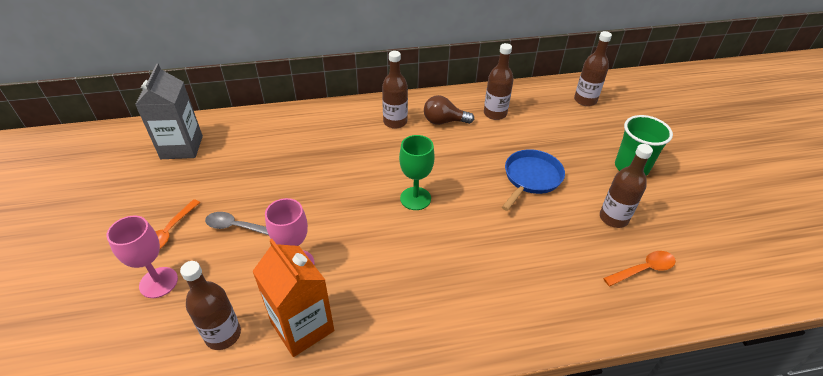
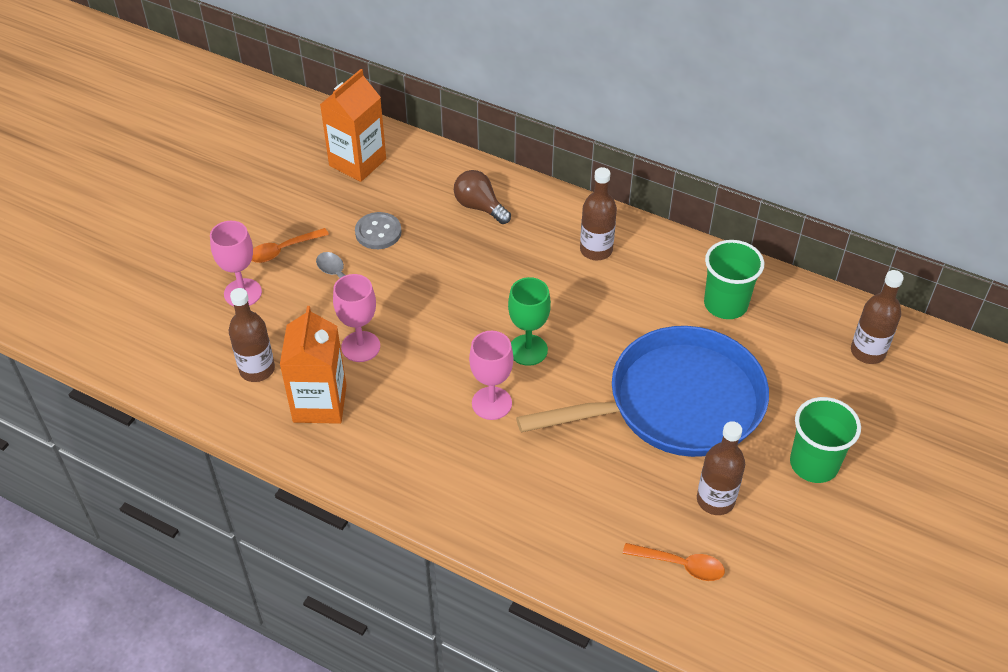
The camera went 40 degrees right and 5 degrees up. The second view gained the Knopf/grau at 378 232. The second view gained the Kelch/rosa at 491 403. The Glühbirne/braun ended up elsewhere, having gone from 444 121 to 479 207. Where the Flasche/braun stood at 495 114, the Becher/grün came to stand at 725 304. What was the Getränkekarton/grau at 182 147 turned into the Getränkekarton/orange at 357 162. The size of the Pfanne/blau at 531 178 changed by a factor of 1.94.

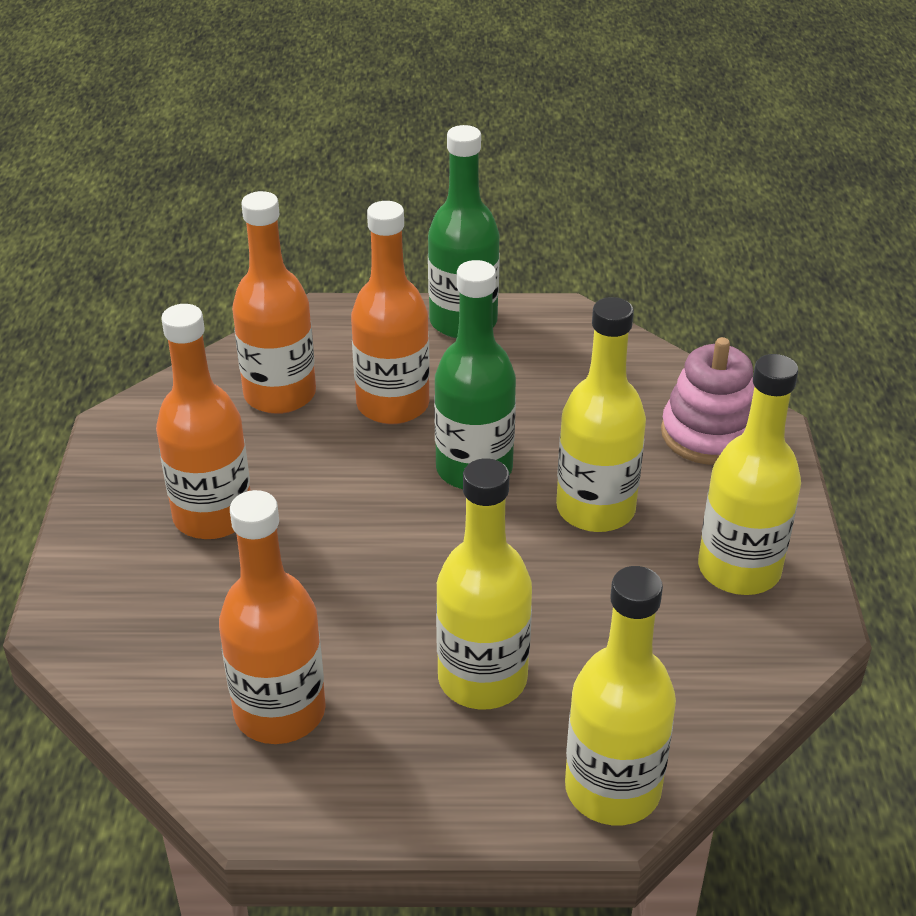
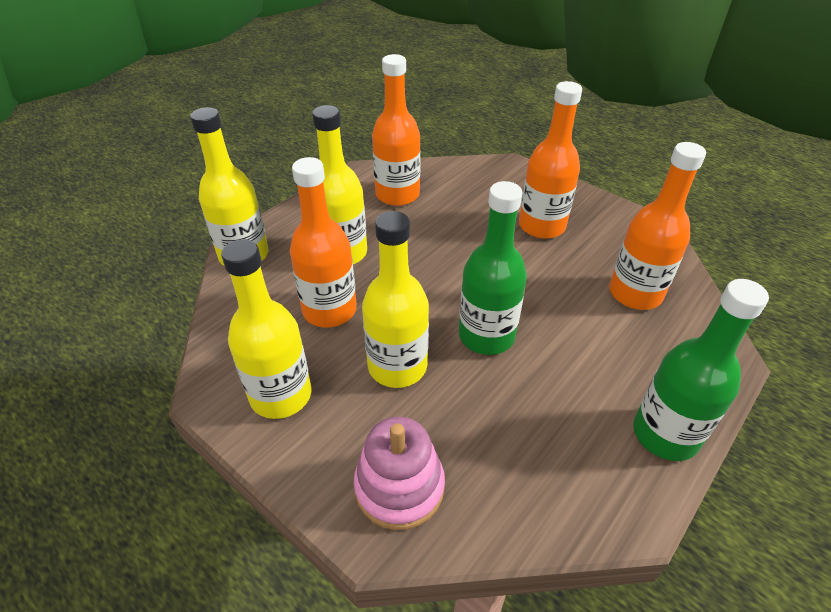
The camera went 130 degrees right and 5 degrees up. The Flasche/orange ended up elsewhere, having gone from 393 405 to 329 310.

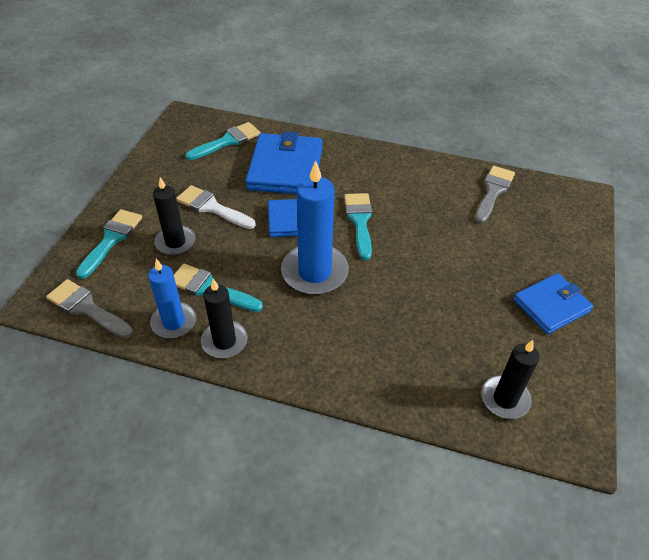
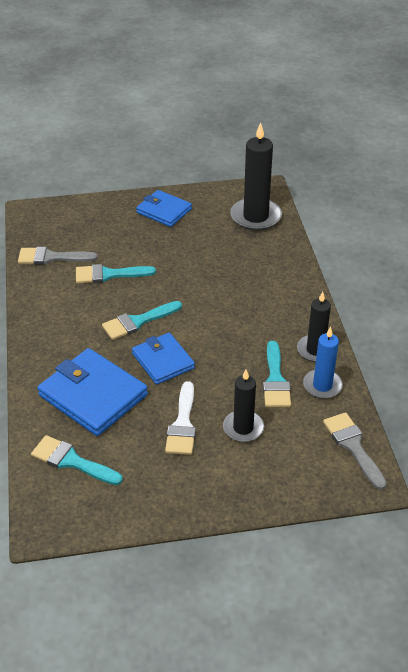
The camera went 115 degrees left and 5 degrees down. The second view lost the Kerze/blau at 314 272. The Pinsel/türkis ended up elsewhere, having gone from 111 239 to 109 274. The Pinsel/grau at 87 308 ended up facing another way, 150 degrees clockwise from before. The Geldbörse/blau at 285 168 ended up facing another way, 60 degrees clockwise from before. The size of the Kerze/schwarz at 505 399 changed by a factor of 1.60.

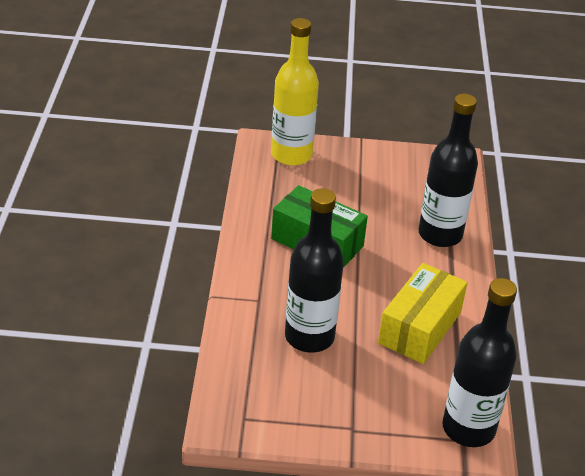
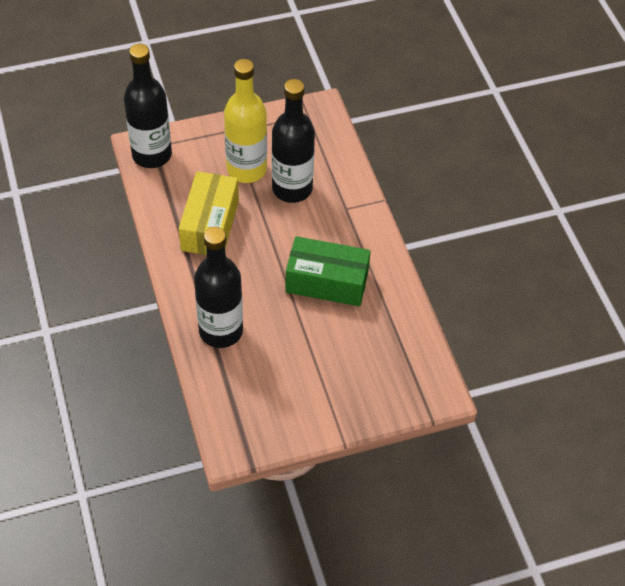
The camera went 160 degrees right and 15 degrees up. The Flasche/gelb ended up elsewhere, having gone from 291 155 to 246 169.

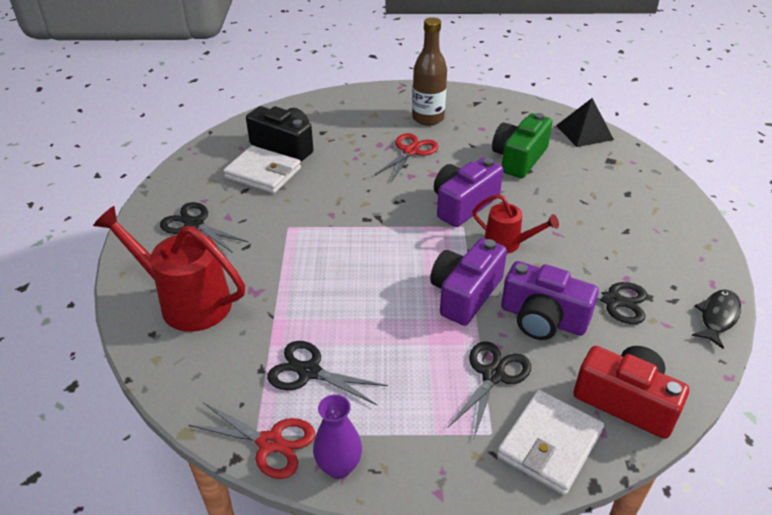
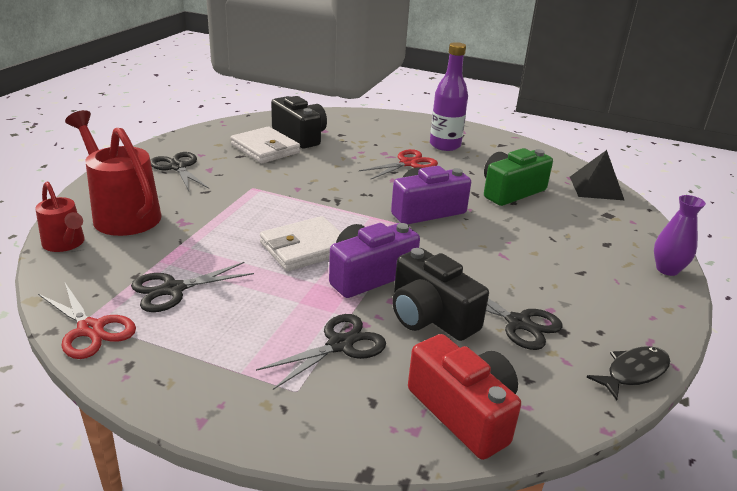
The camera went 20 degrees right and 10 degrees down. The Vase/lila ended up elsewhere, having gone from 339 466 to 667 269. The Gießkanne/rot ended up elsewhere, having gone from 508 243 to 65 244. The Geldbörse/weiß ended up elsewhere, having gone from 549 444 to 305 248. What was the Flasche/braun at 428 118 turned into the Flasche/lila at 445 145. What was the Kamera/lila at 542 318 turned into the Kamera/schwarz at 430 316. The Schere/schwarz at 309 372 ended up facing another way, 75 degrees counterclockwise from before.

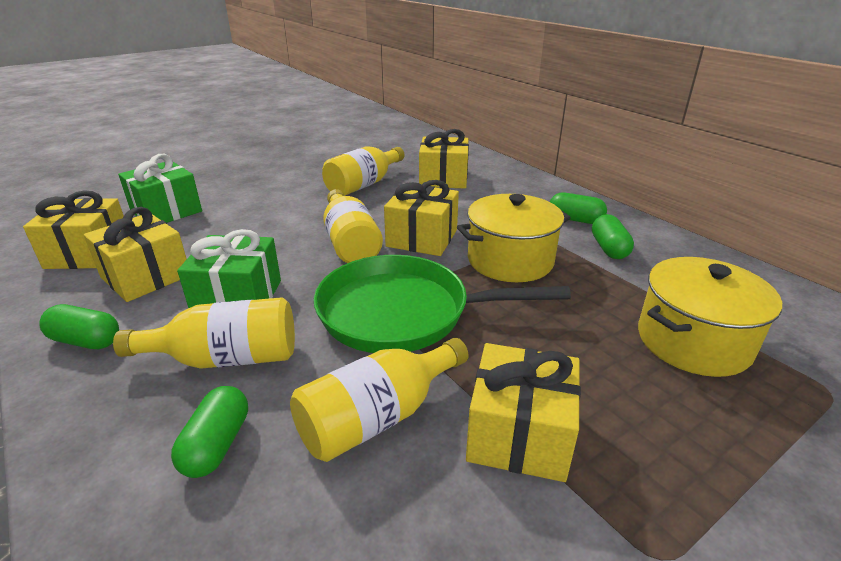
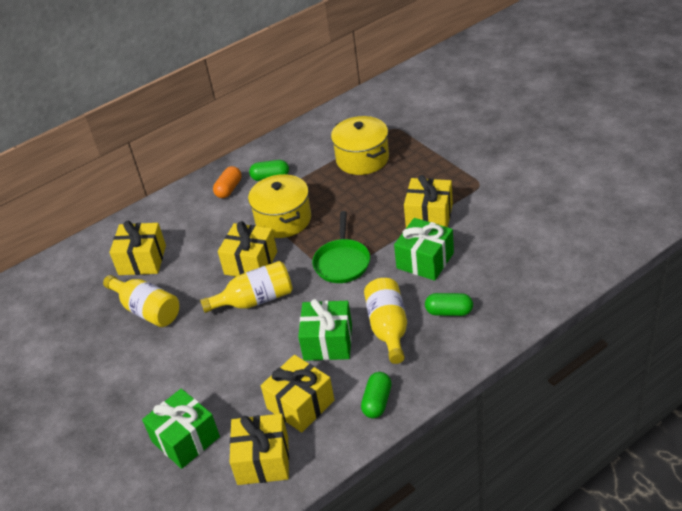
The camera went 85 degrees left and 10 degrees up. Where the Flasche/gelb stood at 378 417, the Geschenk/grün came to stand at 425 260. What was the Kapsel/grün at 575 220 turned into the Kapsel/orange at 229 189. The size of the Pfanne/grün at 402 312 changed by a factor of 0.64.

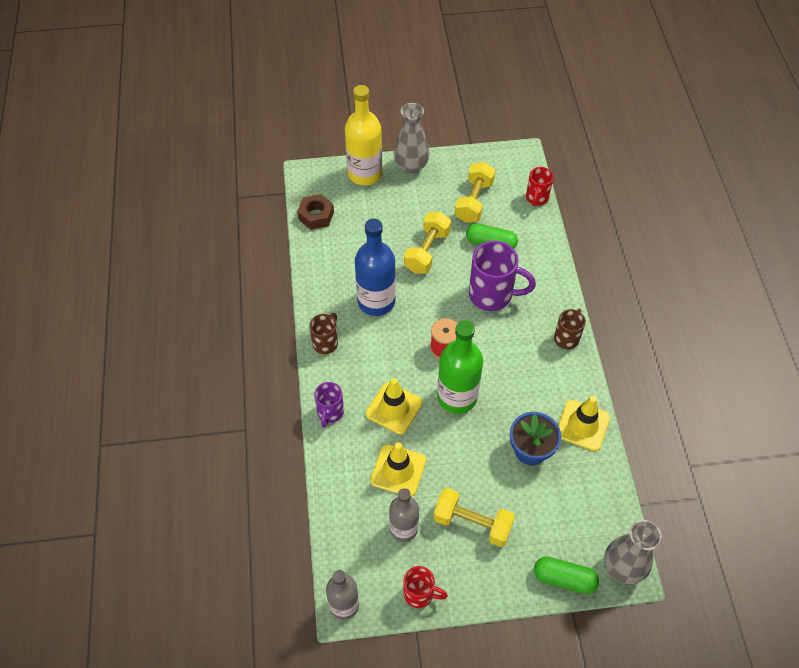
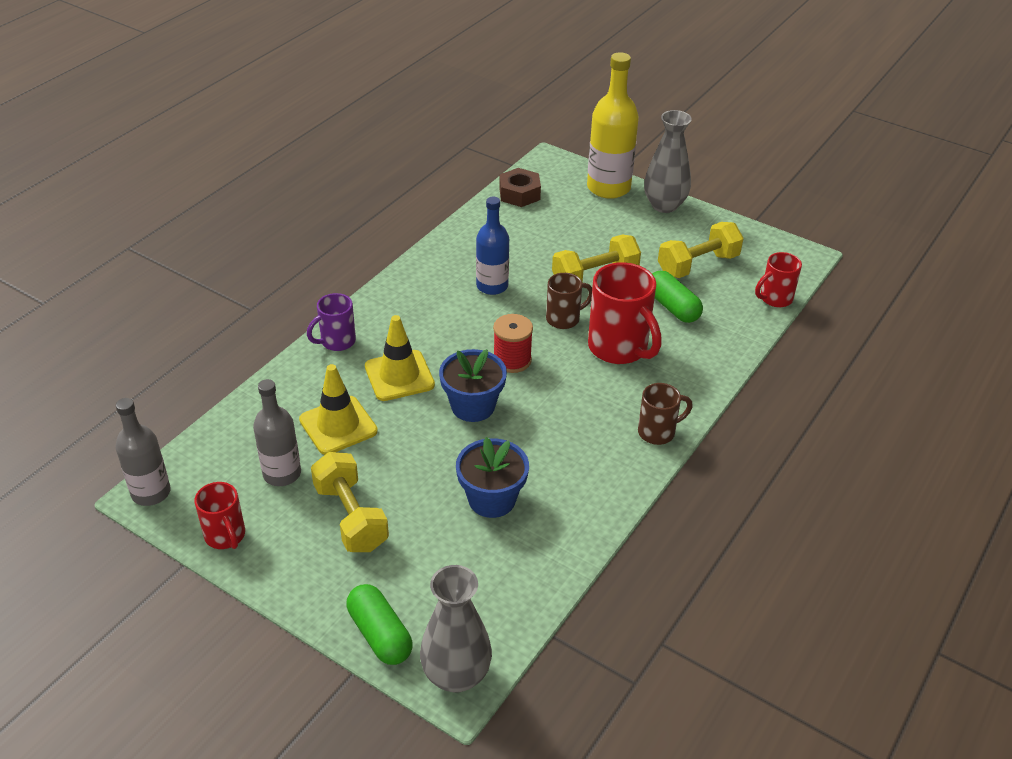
The camera went 40 degrees right and 15 degrees down. The second view lost the Leitkegel/gelb at 582 425. The Tasse/braun ended up elsewhere, having gone from 326 342 to 564 319. Where the Flasche/grün stood at 457 397, the Blumentopf/blau came to stand at 473 406. What was the Tasse/lila at 492 295 turned into the Tasse/rot at 619 348. The size of the Flasche/blau at 376 301 changed by a factor of 0.65.

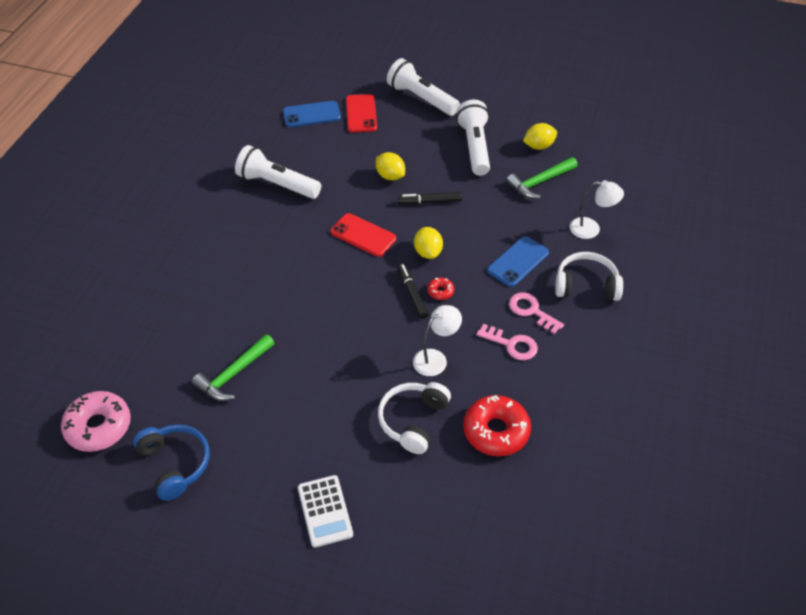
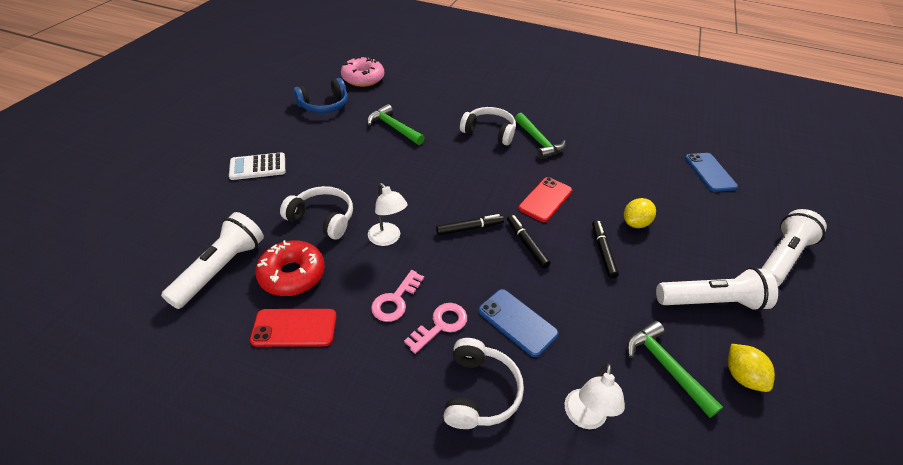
The camera went 90 degrees right and 5 degrees down. The second view lost the Donut/rot at 440 291. The second view gained the Kopfhörer/weiß at 489 132. The second view gained the Hammer/grün at 538 141. The Taschenlampe/weiß ended up elsewhere, having gone from 277 184 to 221 269. The Handy/rot ended up elsewhere, having gone from 361 114 to 294 328. Where the Zitrone/gelb stood at 428 252, the Filzstift/schwarz came to stand at 526 244.

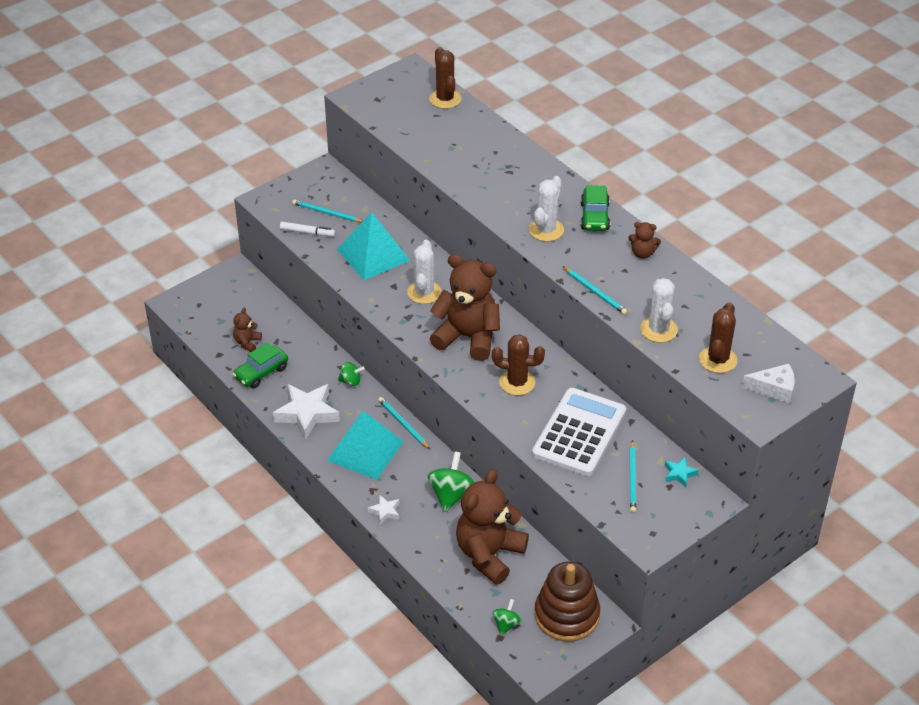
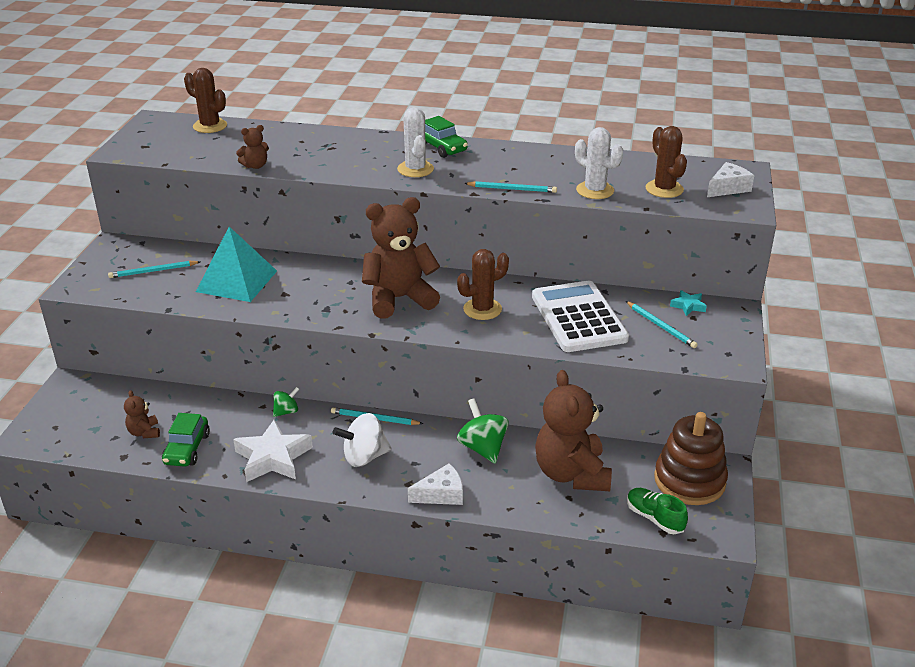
The camera went 40 degrees left and 10 degrees down. The second view lost the Filzstift/weiß at 307 232. The second view lost the Kaktus/weiß at 424 292. The Teddybär/braun ended up elsewhere, having gone from 642 253 to 255 166. Where the Pyramide/türkis stood at 365 450, the Kreisel/weiß came to stand at 364 457. Where the Stern/weiß stood at 385 511, the Käse/weiß came to stand at 441 494. Where the Kreisel/grün stood at 506 624, the Schuh/grün came to stand at 654 518.

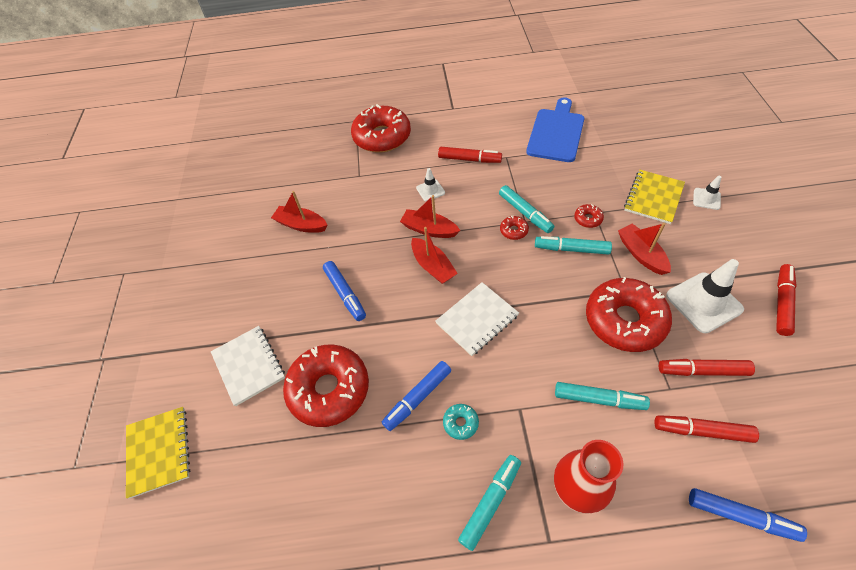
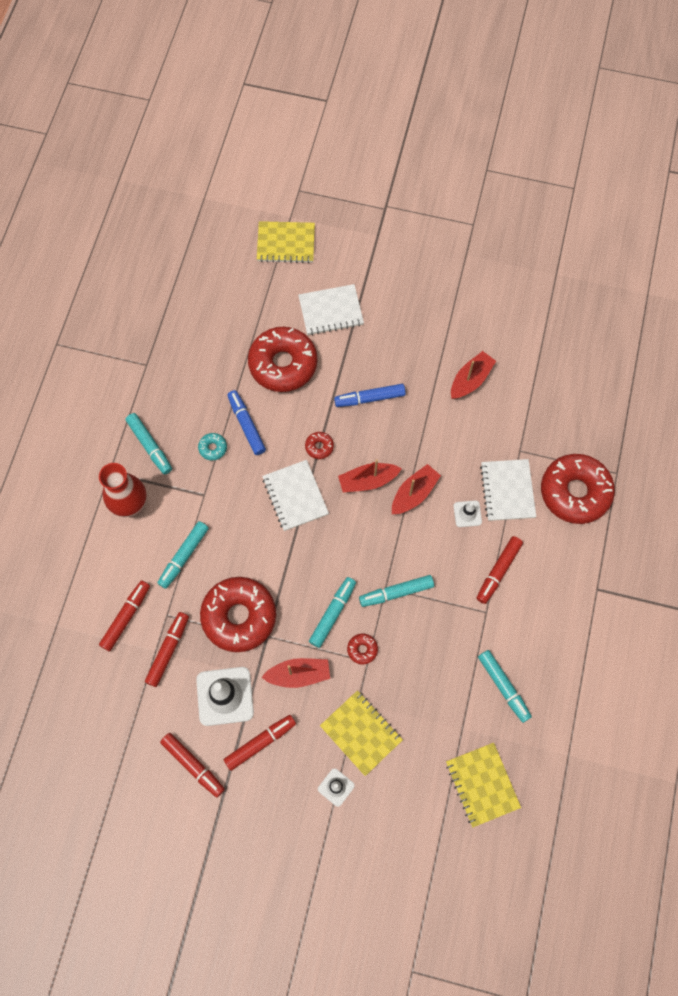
The camera went 105 degrees right and 15 degrees up. The second view lost the Filzstift/blau at 740 516. The second view gained the Filzstift/rot at 260 743. The second view gained the Notizbuch/gelb at 482 784. The second view gained the Notizbuch/weiß at 507 490. The Donut/rot ended up elsewhere, having gone from 513 231 to 319 447. Where the Schneidebrett/blau stood at 556 133, the Filzstift/türkis came to stand at 503 686.

